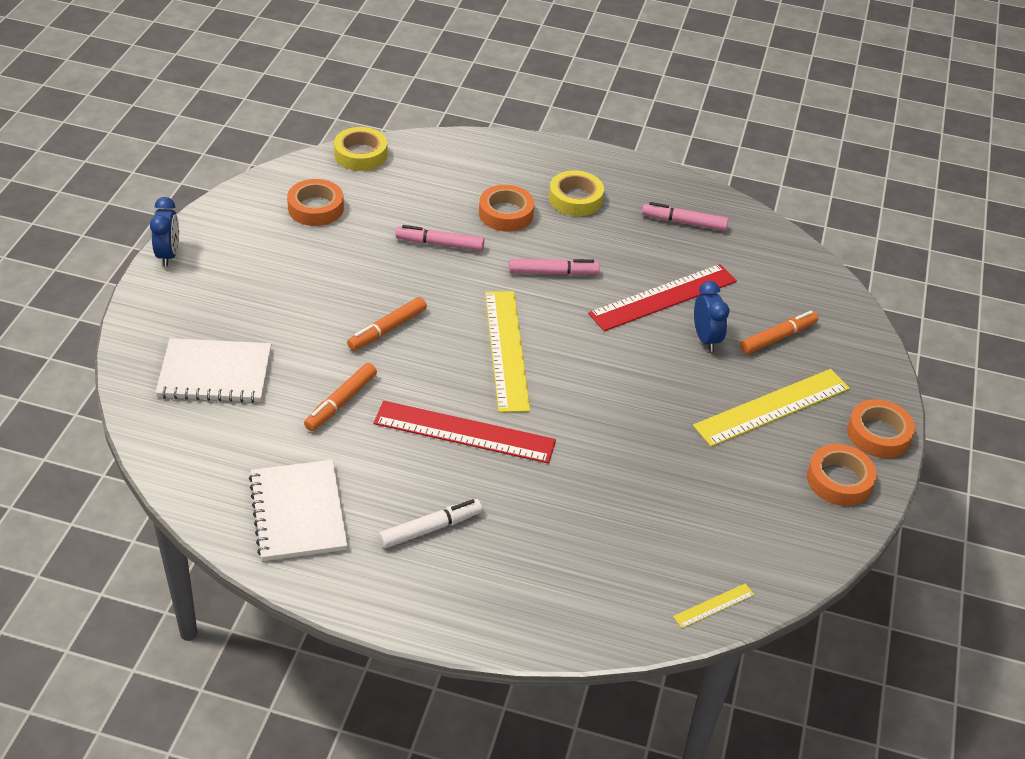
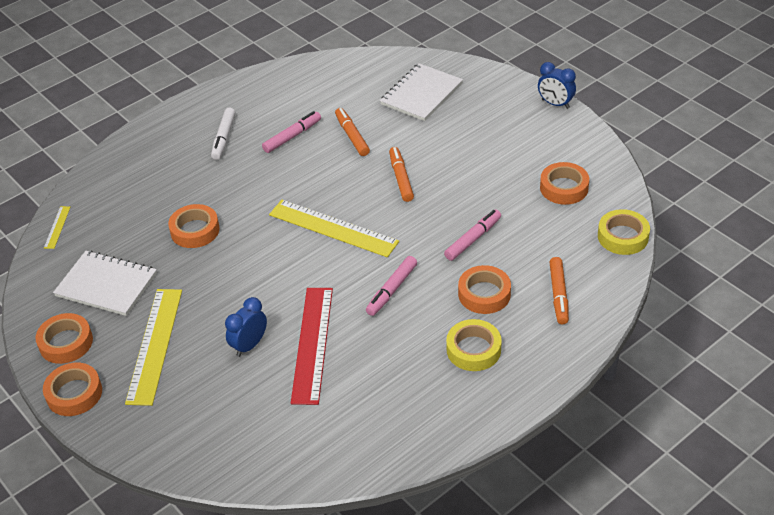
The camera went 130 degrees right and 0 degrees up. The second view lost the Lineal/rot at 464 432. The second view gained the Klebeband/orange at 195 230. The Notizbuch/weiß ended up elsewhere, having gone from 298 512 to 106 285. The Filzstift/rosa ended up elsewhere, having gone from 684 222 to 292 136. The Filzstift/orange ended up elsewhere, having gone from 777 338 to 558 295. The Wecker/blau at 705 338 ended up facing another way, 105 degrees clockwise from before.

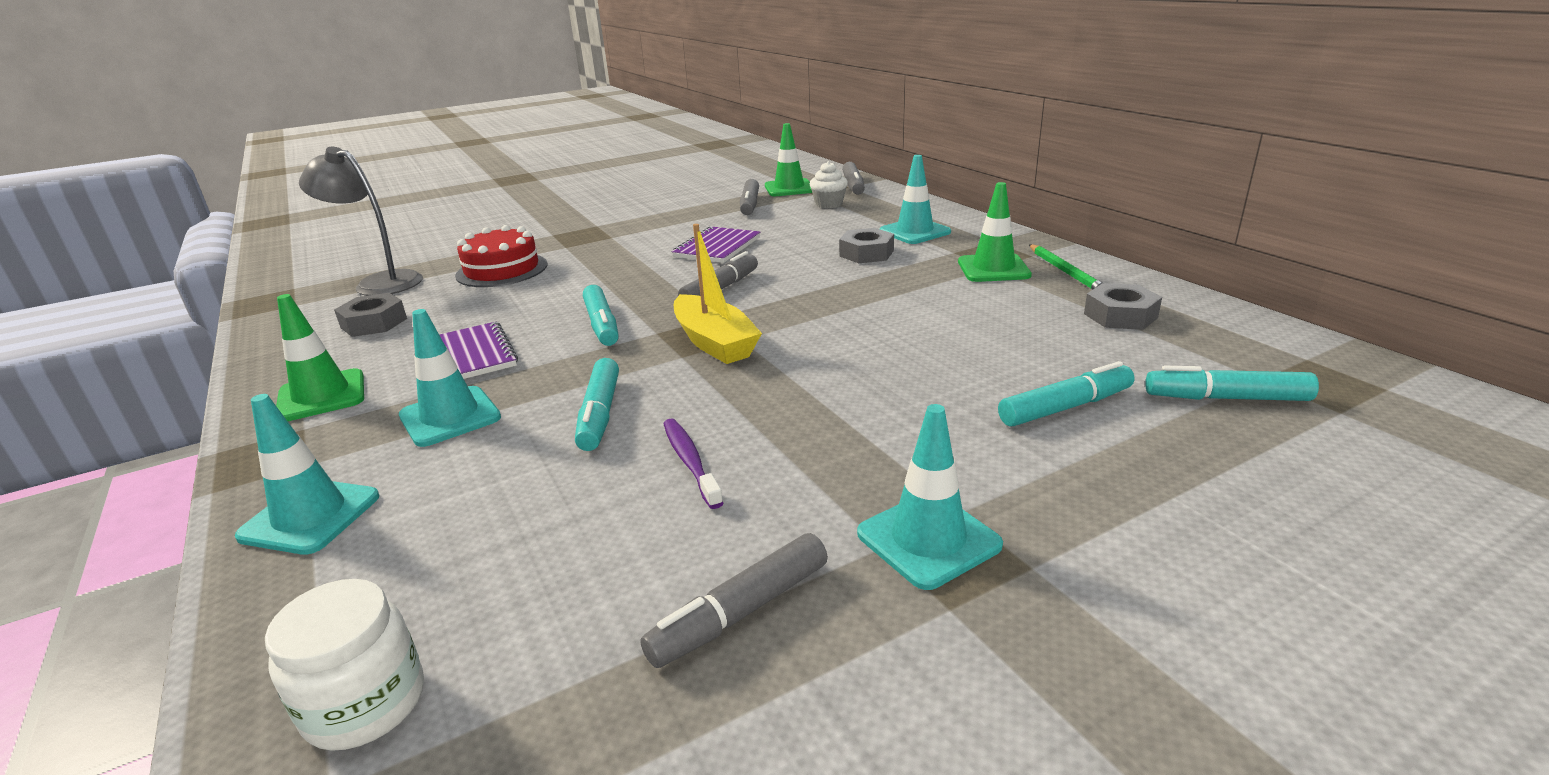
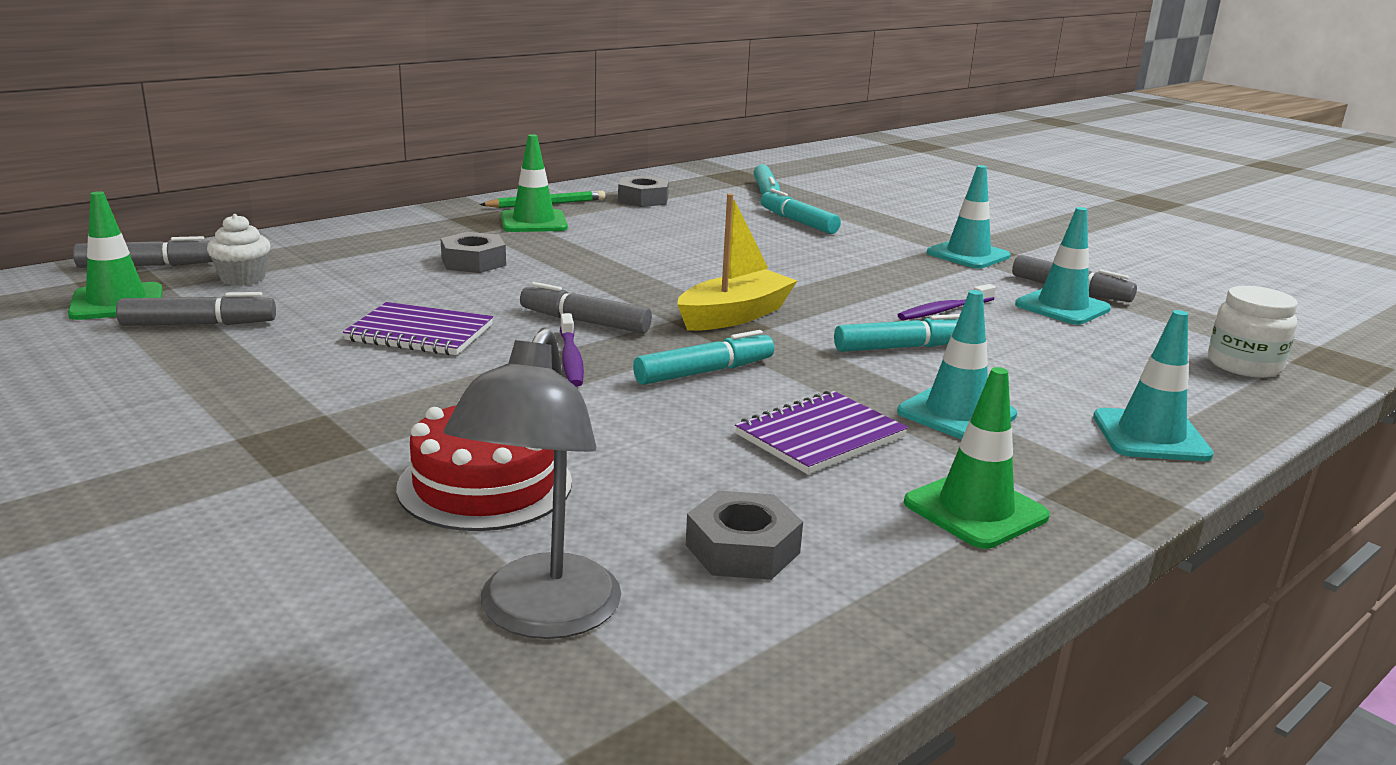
The camera went 105 degrees left and 5 degrees down. The second view gained the Zahnbürste/lila at 571 359. The Leitkegel/türkis ended up elsewhere, having gone from 915 232 to 1062 307.

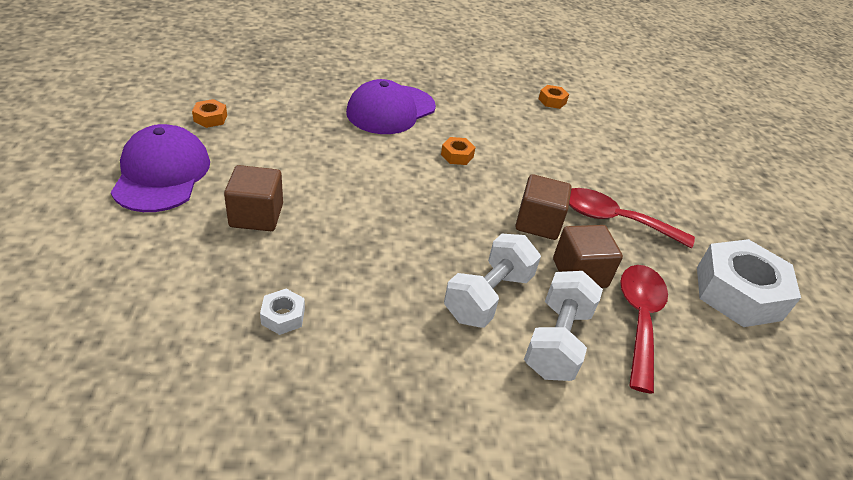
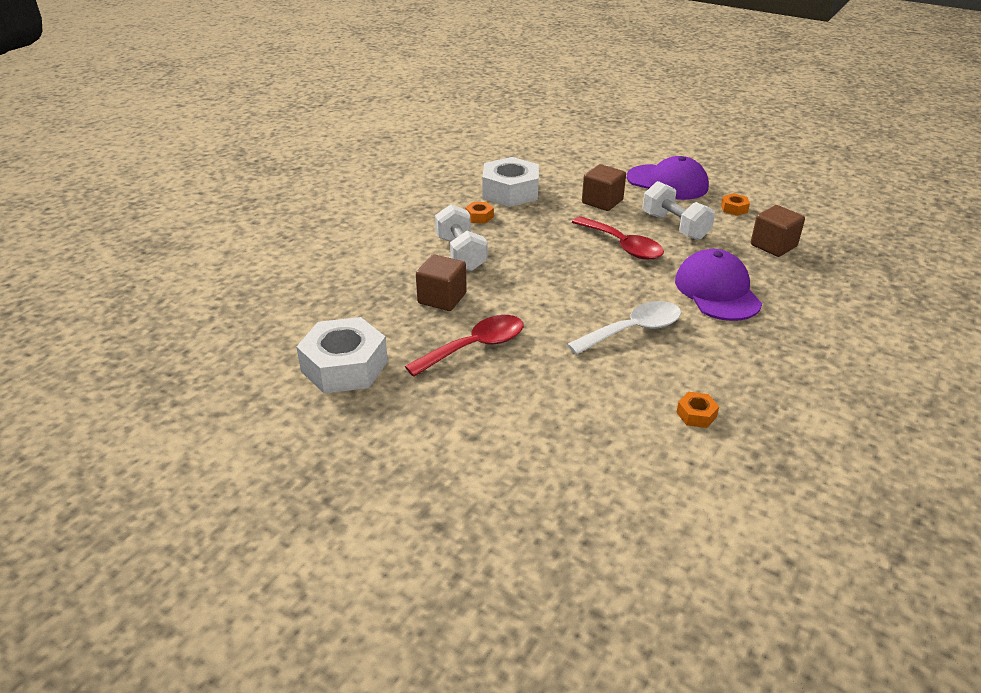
The camera went 130 degrees right and 5 degrees down. The second view gained the Löffel/weiß at 633 330. The Sechskantmutter/orange ended up elsewhere, having gone from 457 155 to 479 217. The Kubus/braun ended up elsewhere, having gone from 538 223 to 773 246. The Hantel/weiß ended up elsewhere, having gone from 557 341 to 675 226. The Löffel/rot ended up elsewhere, having gone from 639 319 to 622 246. The size of the Sechskantmutter/weiß at 283 316 changed by a factor of 2.33.

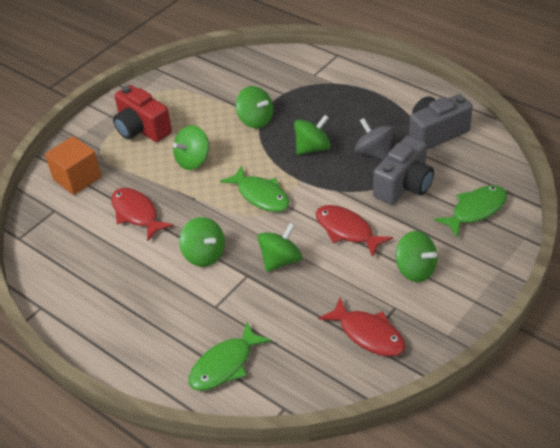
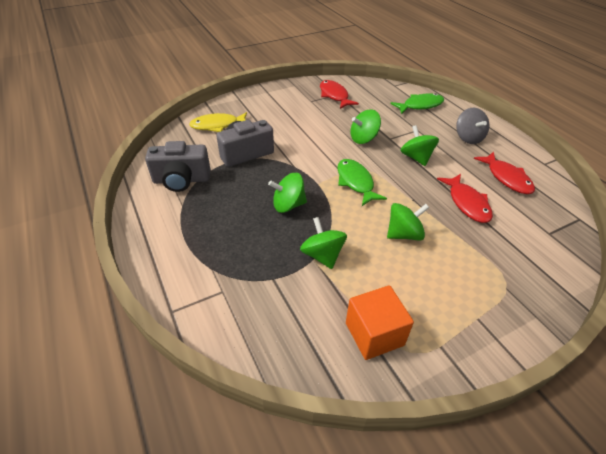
The camera went 160 degrees left and 0 degrees up. The second view lost the Kamera/rot at 142 129. The second view lost the Kreisel/grün at 415 269. The Kubus/orange ended up elsewhere, having gone from 77 178 to 374 334. The Fisch/rot ended up elsewhere, having gone from 347 230 to 506 178. The Kreisel/grau ended up elsewhere, having gone from 374 153 to 468 138. What was the Fisch/grün at 475 210 turned into the Fisch/gelb at 217 125.

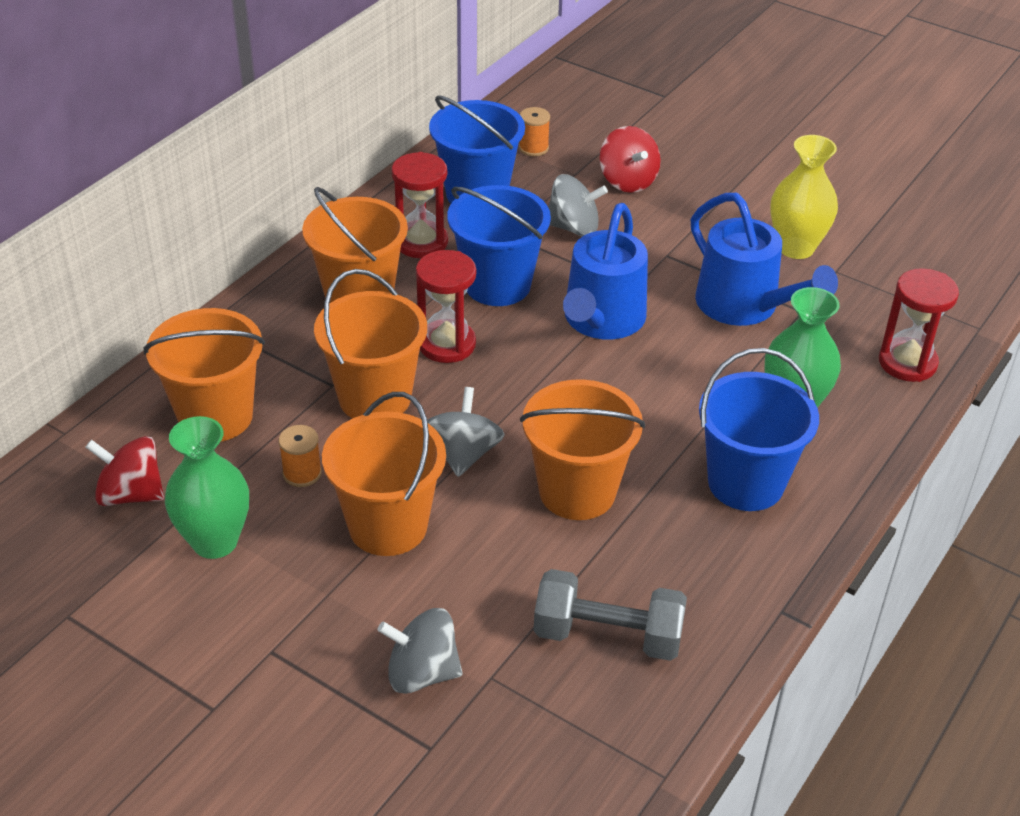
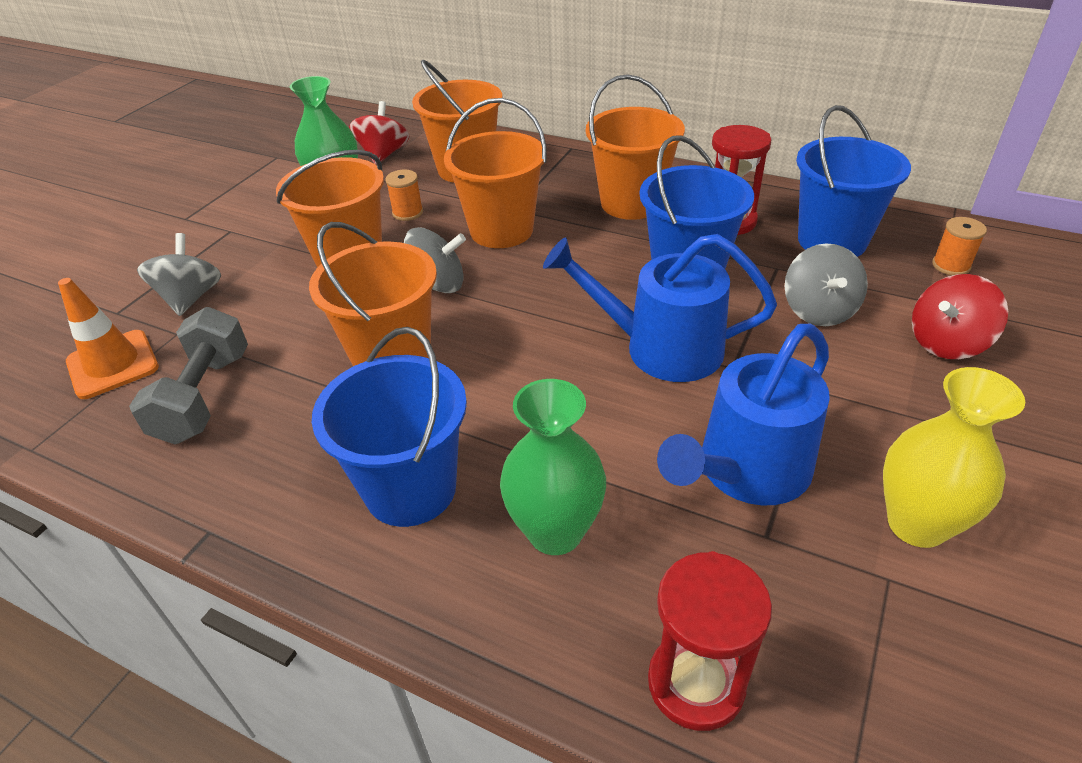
The camera went 85 degrees right and 0 degrees up. The second view lost the Sanduhr/rot at 447 344. The second view gained the Leitkegel/orange at 113 364.

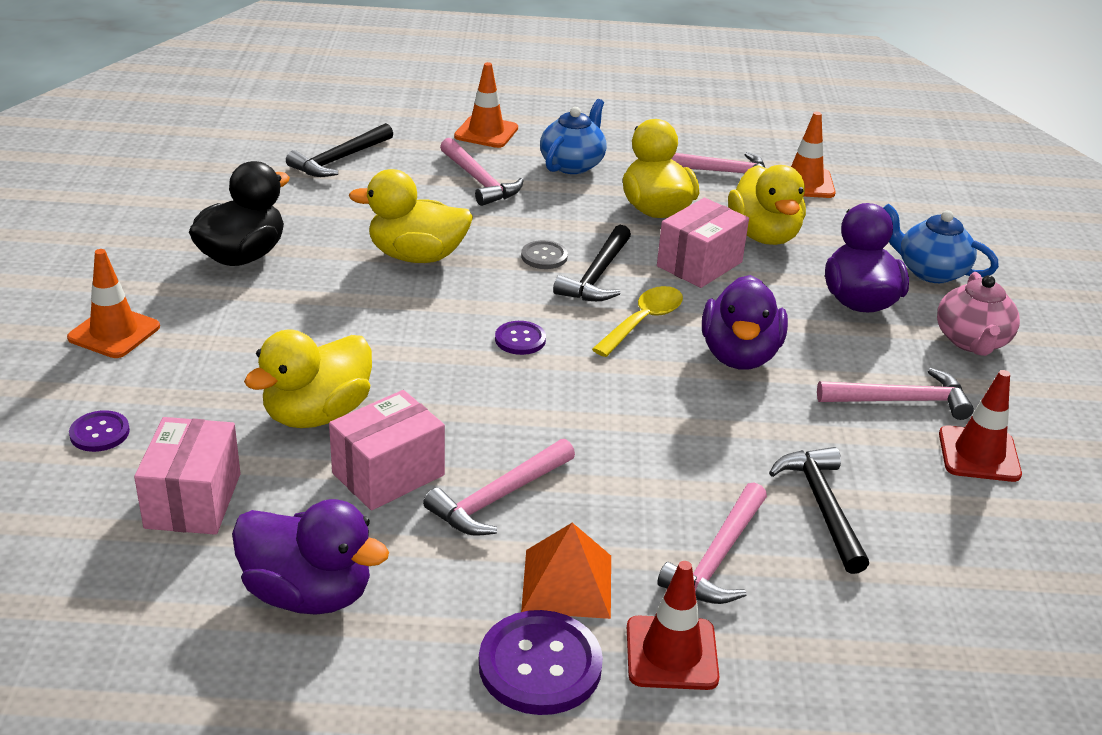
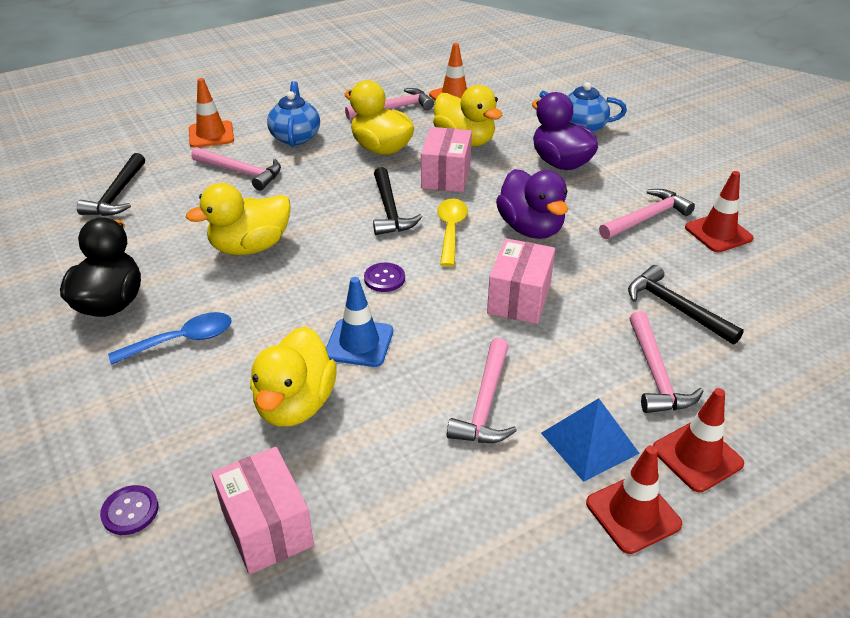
The camera went 30 degrees left and 5 degrees up. The second view lost the Leitkegel/orange at 114 332. The second view lost the Ente/lila at 308 594. The second view lost the Knopf/grau at 544 256. The second view lost the Teekanne/rosa at 971 341. The second view gained the Löffel/blau at 182 340. The second view gained the Leitkegel/blau at 359 343. The Schachtel/rosa ended up elsewhere, having gone from 388 474 to 519 298. Where the Knopf/lila stood at 540 665, the Leitkegel/rot came to stand at 633 514. What was the Pyramide/orange at 567 583 turned into the Pyramide/blau at 589 443.

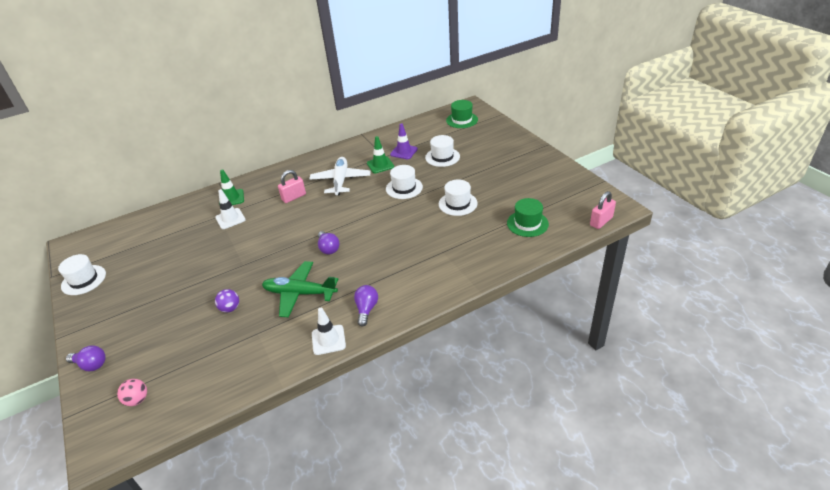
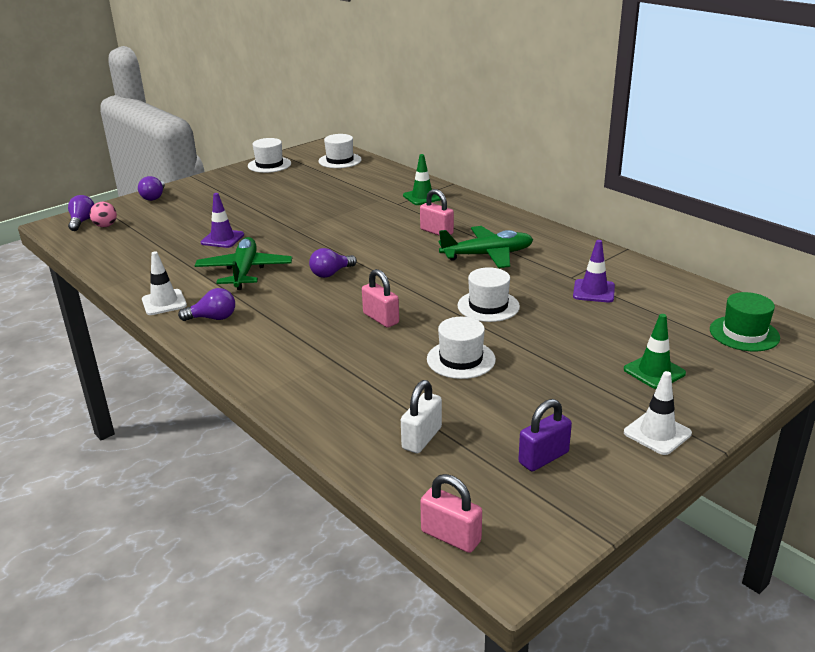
The camera went 75 degrees right and 10 degrees down. The second view gained the Glühbirne/lila at 82 221. The second view gained the Vorhängeschloss/rosa at 381 318. The second view gained the Vorhängeschloss/lila at 543 457. The Leitkegel/weiß ended up elsewhere, having gone from 230 219 to 657 433. The Leitkegel/grün ended up elsewhere, having gone from 380 165 to 654 371. The Hut/weiß ended up elsewhere, having gone from 442 157 to 340 160. Where the Ball/lila stood at 230 308, the Leitkegel/lila came to stand at 222 239. Where the Hut/grün stood at 527 223, the Vorhängeschloss/weiß came to stand at 421 438. What was the Flugzeug/weiß at 340 181 turned into the Flugzeug/grün at 487 255.

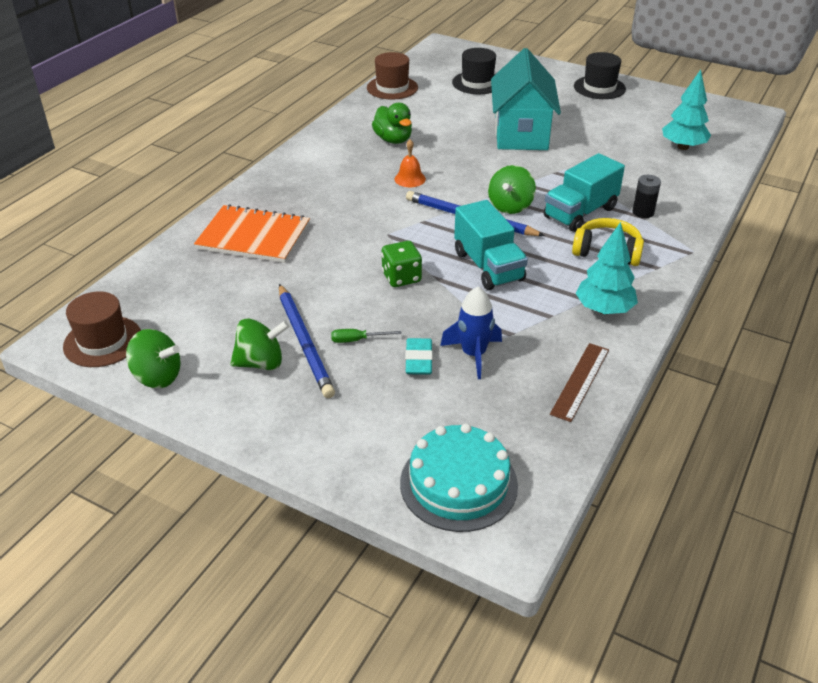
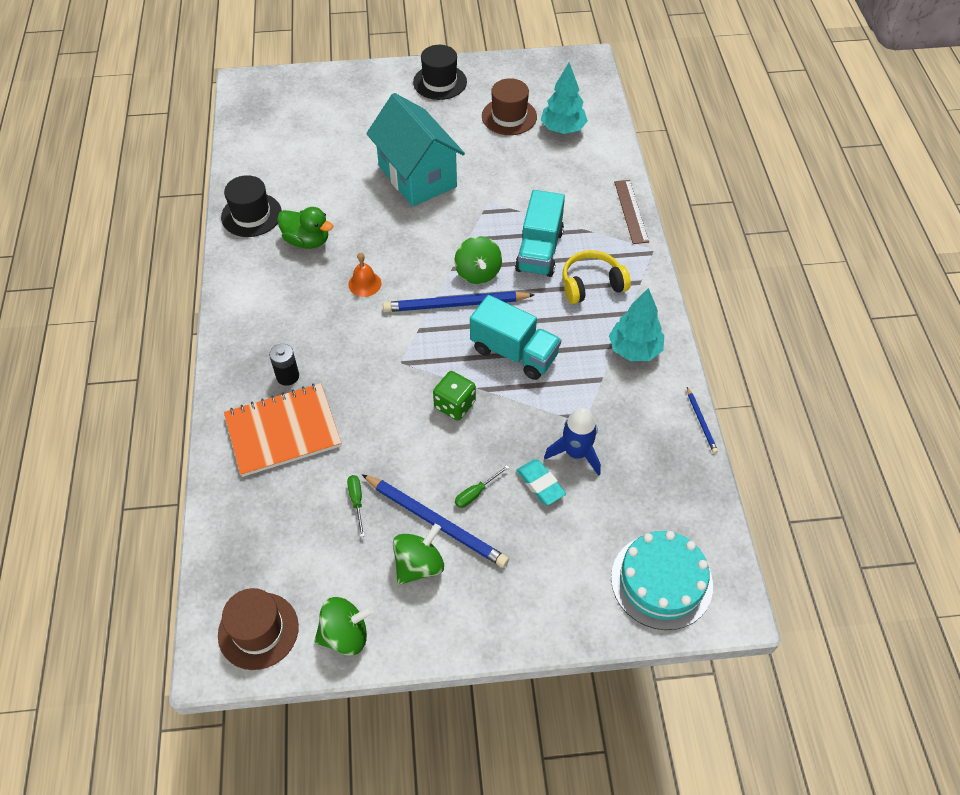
The camera went 35 degrees left and 15 degrees up. The second view gained the Schraubenzieher/grün at 357 501. The second view gained the Bleistift/blau at 701 421. The Hut/braun ended up elsewhere, having gone from 392 88 to 509 116. The Hut/schwarz ended up elsewhere, having gone from 477 83 to 251 215. The Lineal/braun ended up elsewhere, having gone from 580 381 to 631 211. The Batterie/schwarz ended up elsewhere, having gone from 643 212 to 287 376.

